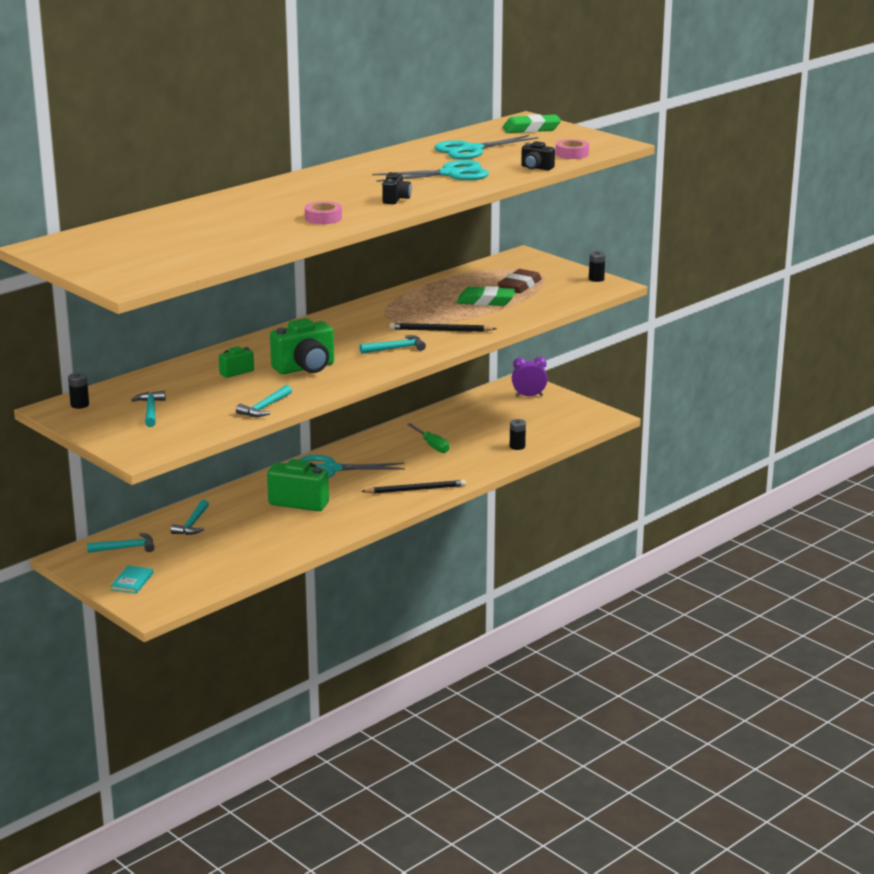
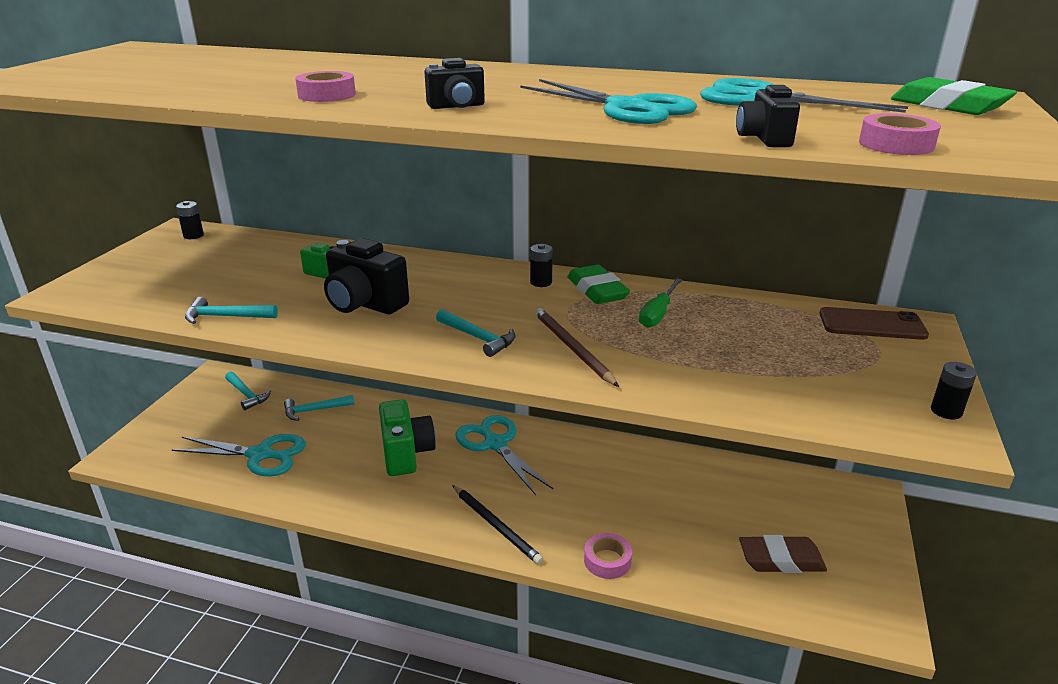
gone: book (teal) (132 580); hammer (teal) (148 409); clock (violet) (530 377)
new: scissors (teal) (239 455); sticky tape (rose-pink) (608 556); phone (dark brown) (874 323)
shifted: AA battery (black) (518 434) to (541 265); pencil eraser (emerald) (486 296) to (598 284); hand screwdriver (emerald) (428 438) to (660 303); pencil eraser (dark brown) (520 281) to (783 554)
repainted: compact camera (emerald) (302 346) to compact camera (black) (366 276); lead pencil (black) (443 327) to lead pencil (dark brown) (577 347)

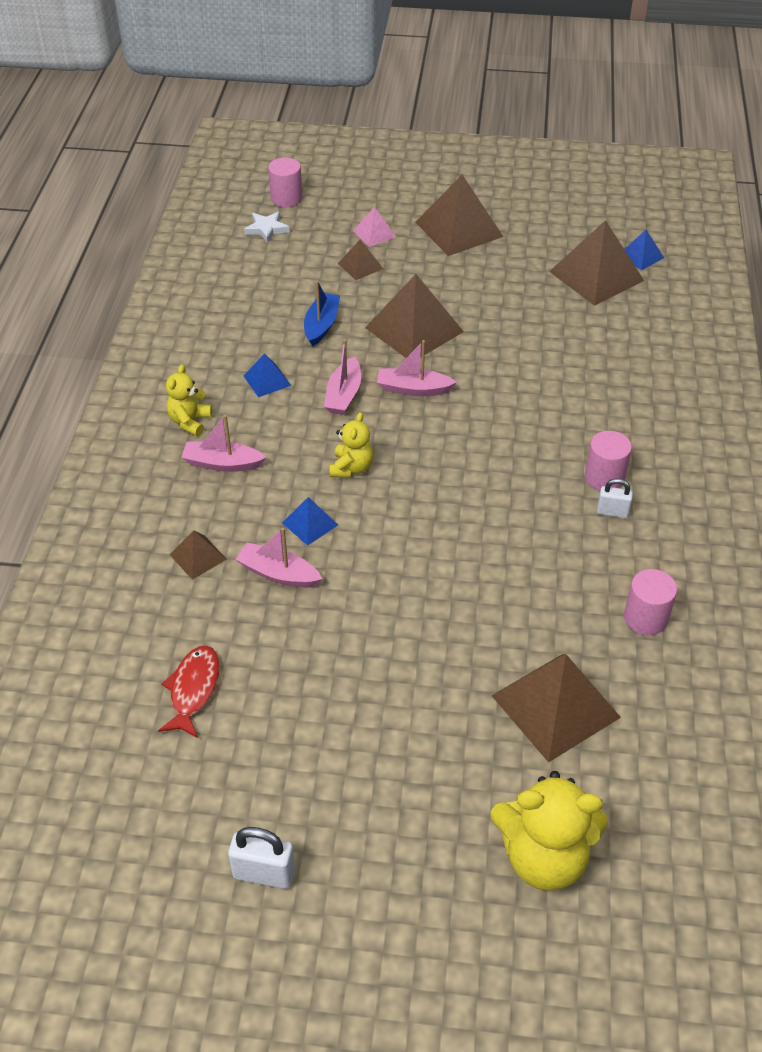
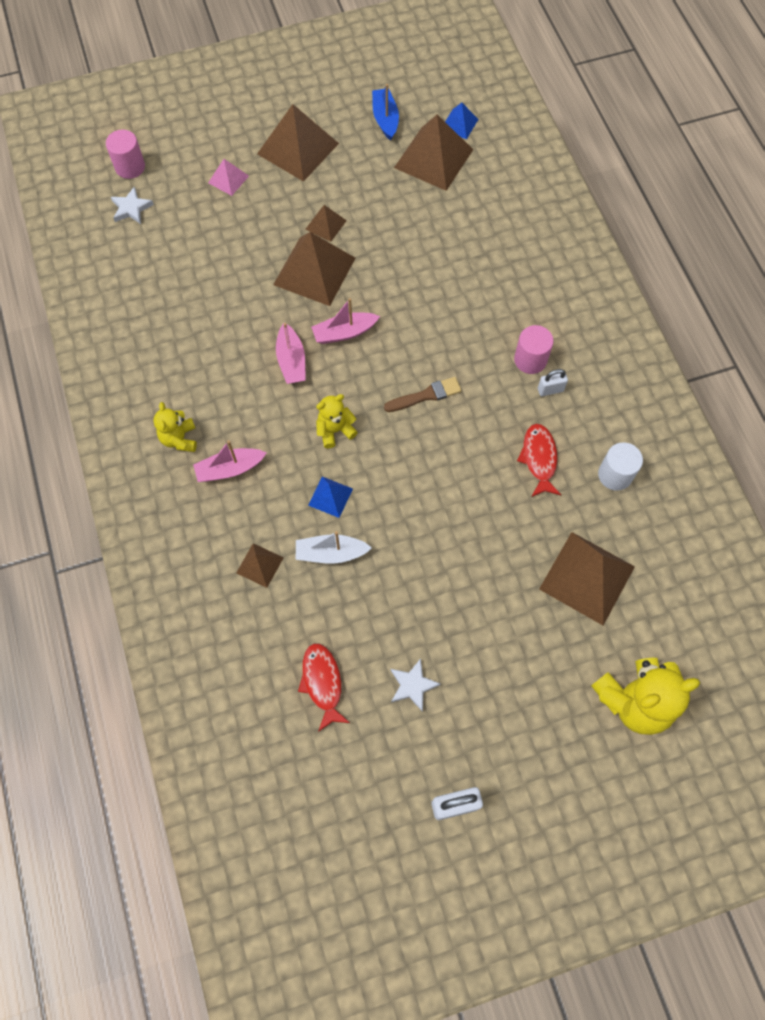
gone: pyramid (royal blue) (267 376)
new: paintbrush (dark brown) (423 394); star (pure white) (415 684); fish (red) (539 460)
shifted: pyramid (dark brown) (360 260) to (326 223); toy boat (royal blue) (322 314) to (385 112)
repainted: toy boat (rose-pink) (278 558) to toy boat (pure white) (334 547); cylinder (rose-pink) (650 602) to cylinder (pure white) (620 466)
rotated: teddy bear (golden) (351 444) = (337 421) 105 degrees counterclockwise

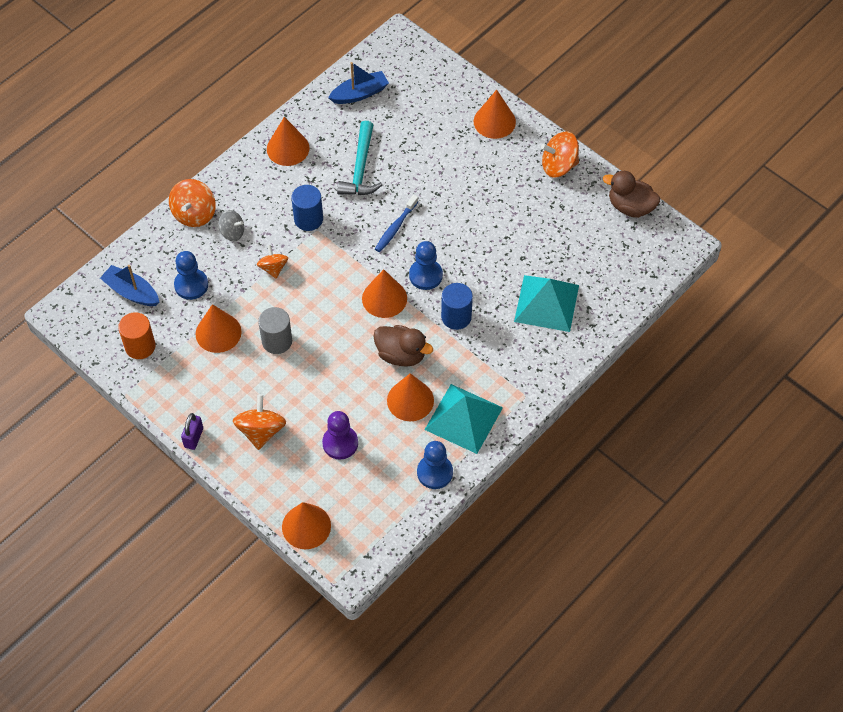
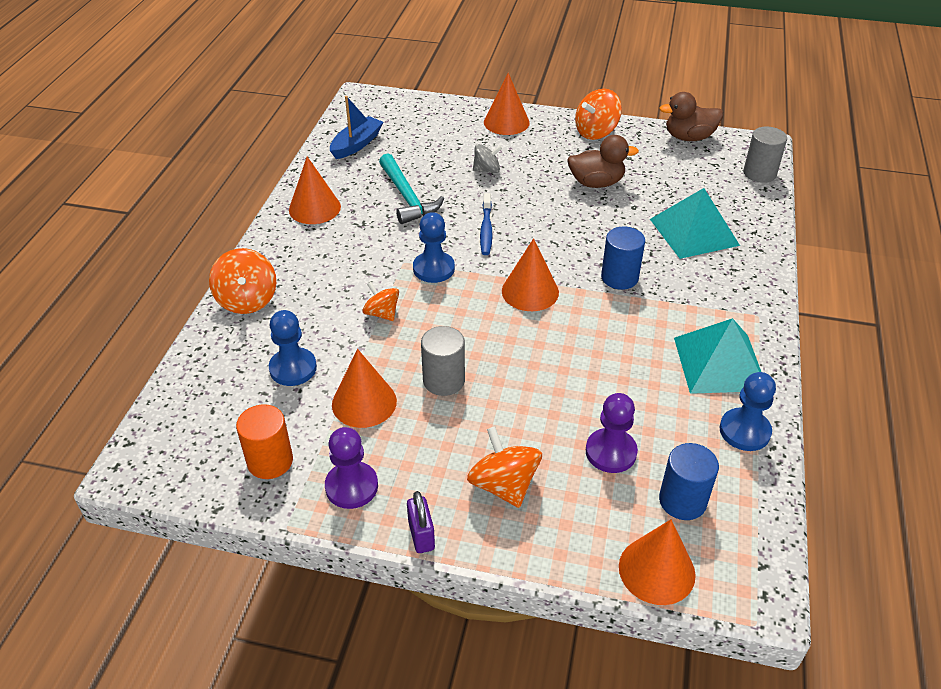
gone: toy boat (royal blue) (129 285); cone (bright orange) (410 397)
new: chess pawn (violet) (351 468); cylinder (ash-grey) (765 154)
shifted: chess pawn (royal blue) (426 265) to (434 247); spinning top (ash-grey) (231 225) to (487 158); toy duck (dark brown) (403 346) to (603 161); cylinder (royal blue) (307 208) to (689 481)

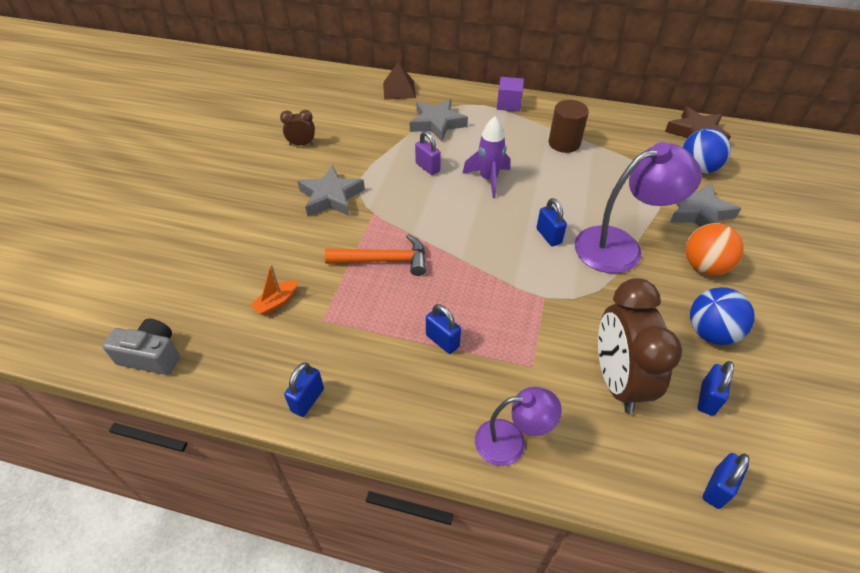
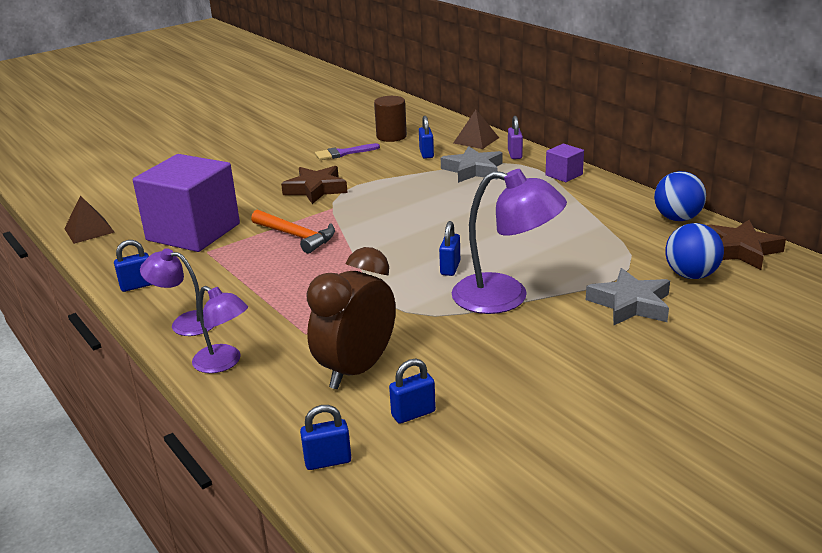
gone: toy rocket (violet) (486 157); ball (bright orange) (715 249)
new: lamp (violet) (177 292)
shifted: cylinder (dark brown) (568 126) to (390 119); lock (royal blue) (443 329) to (426 137); lock (violet) (428 153) to (515 137); ball (royal blue) (722 316) to (680 196)
swapped: compact camera (ash-grey) (141 347) to pyramid (dark brown) (89 219); toy boat (bright orange) (274 290) to block (violet) (186 203); clock (dark brown) (297 127) to paintbrush (violet) (347 151)
repainted: star (ash-grey) (331 191) to star (dark brown) (314 185)

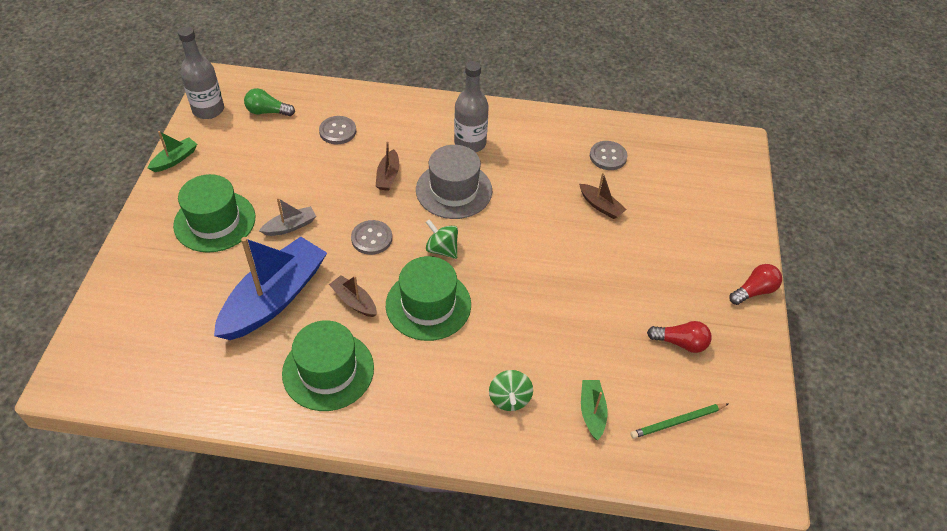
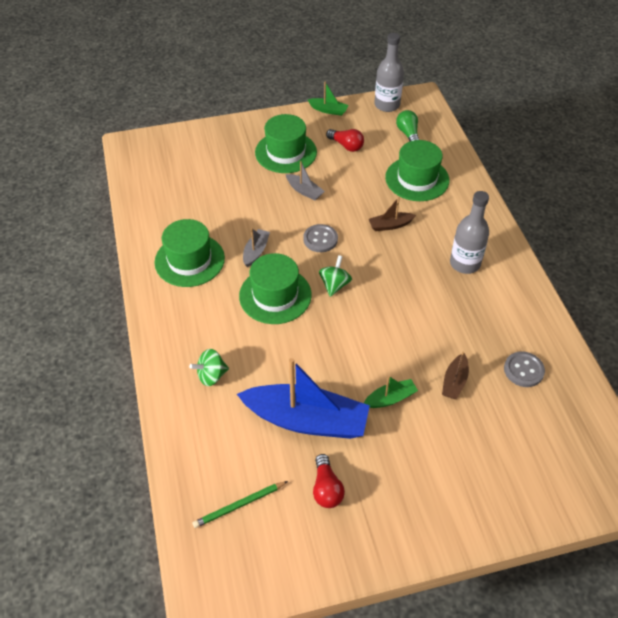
gone: hat (ash-grey) (454 182)
shifted: toy boat (royal blue) (270 288) to (303 398); light bulb (red) (755 284) to (345 140); toy boat (emerald) (594 410) to (391 392)
swapped: shirt button (ash-grey) (337 130) to hat (emerald) (417 170)
repainted: toy boat (dark brown) (353 296) to toy boat (ash-grey) (256 247)
rotated: lead pencil (emerald) (679 421) = (240 504) 75 degrees counterclockwise

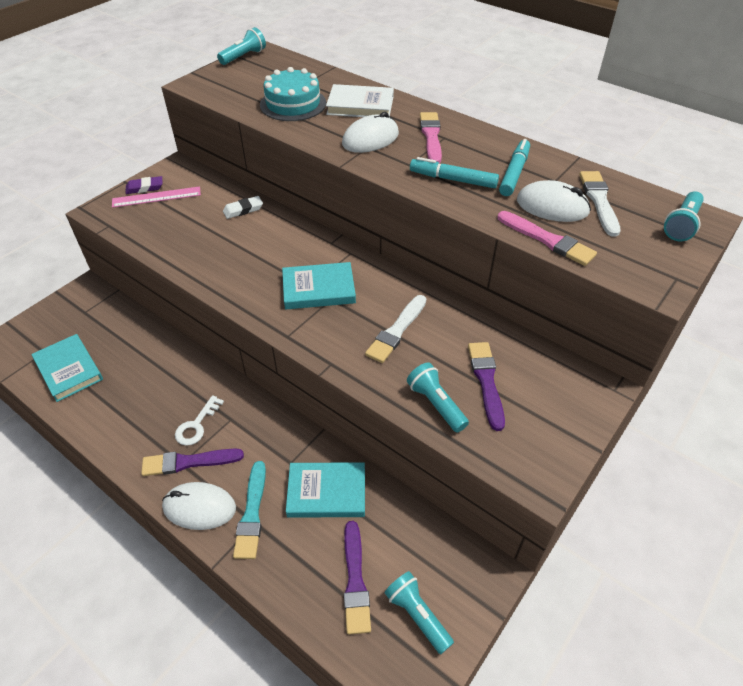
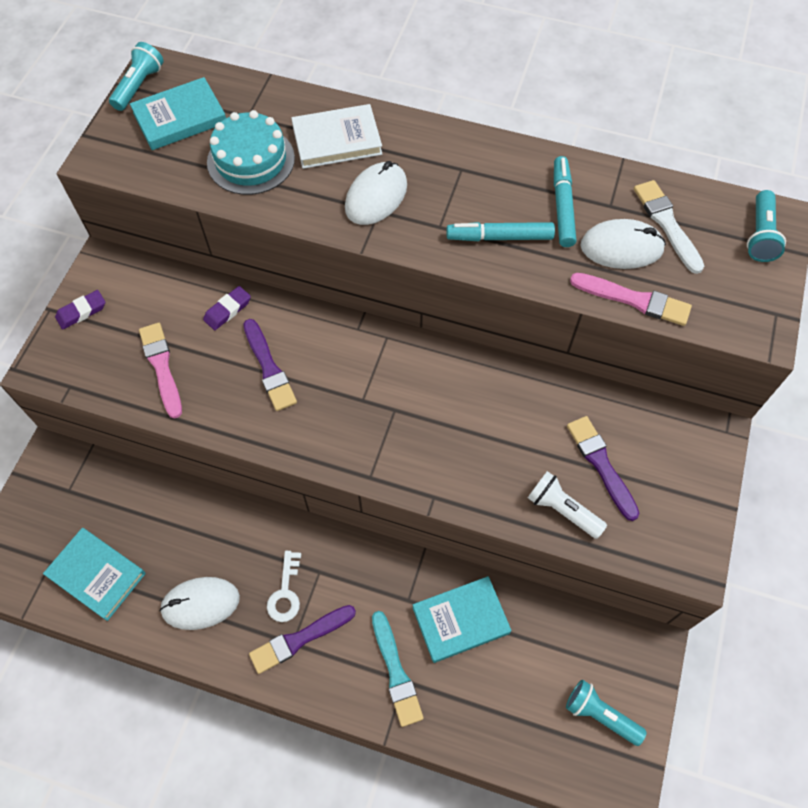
gone: ruler (rose-pink) (156 197); paintbrush (pure white) (395 329)
shifted: book (teal) (319 285) to (178 113); paintbrush (rose-pink) (431 137) to (160 371); PC mouse (pure white) (199 506) to (199 603); paintbrush (violet) (357 577) to (270 365)
repainted: pencil eraser (pure white) (243 207) to pencil eraser (violet) (227 308); flashlight (teal) (438 397) to flashlight (pure white) (567 505)

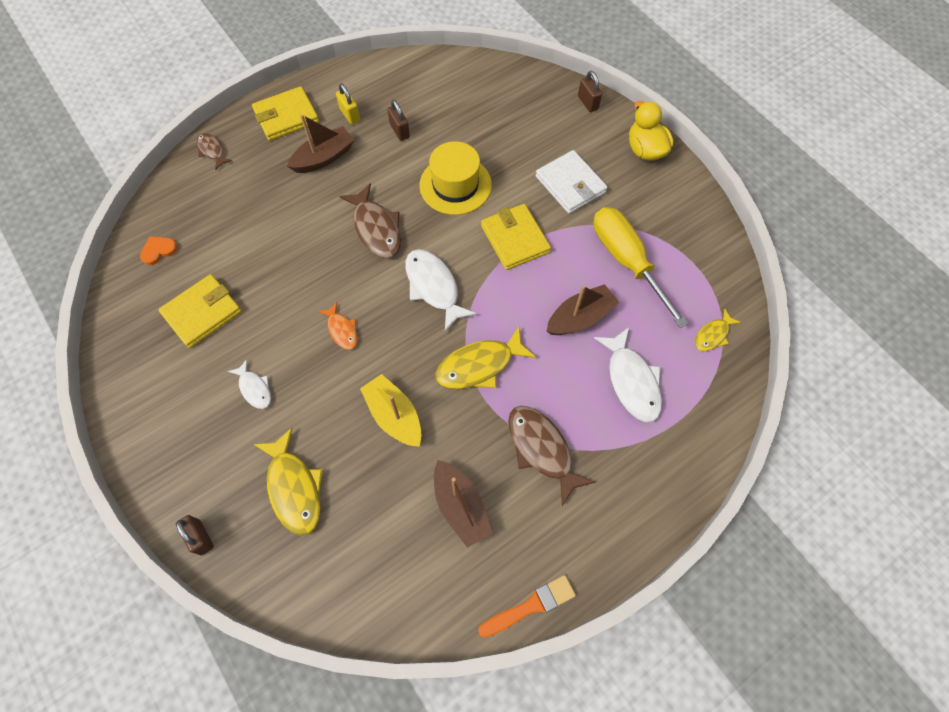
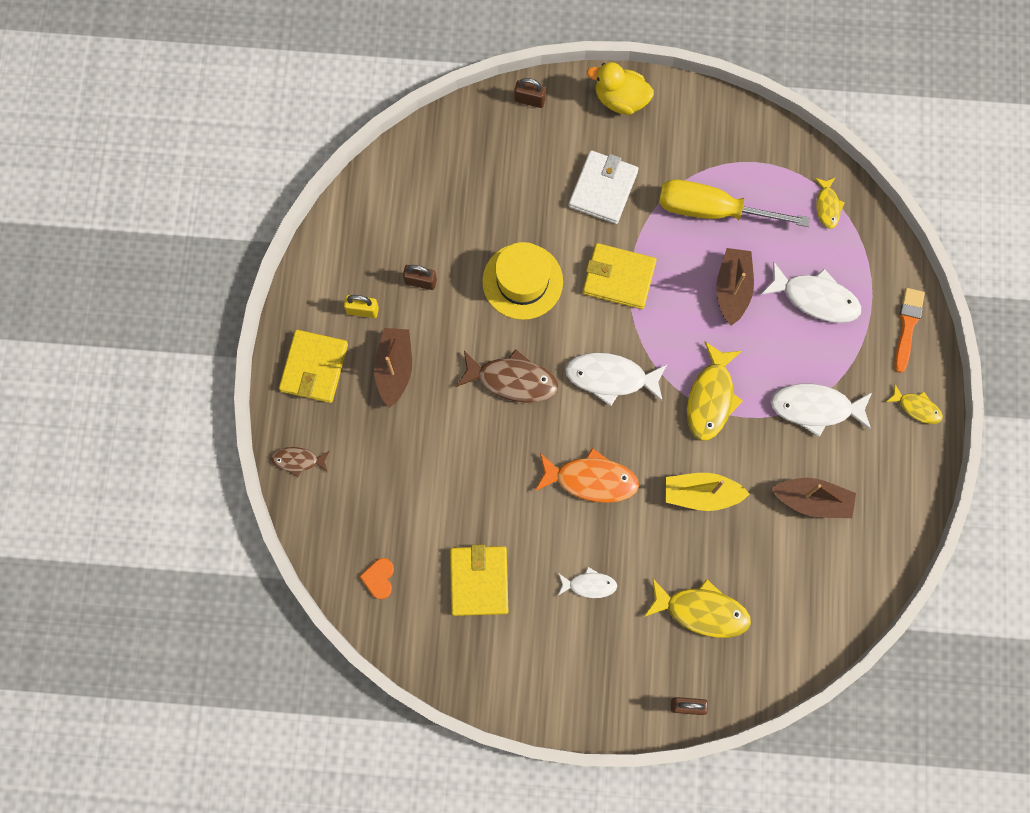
new: fish (golden) (914 404)
shifted: paintbrush (bright orange) (527 606) to (909 330)
repainted: fish (dark brown) (551 456) to fish (pure white) (821 410)
rotated: card wallet (pure white) (572 182) = (604 187) 75 degrees counterclockwise
scaled: fish (bright orange) (337 326) = (587 475) x1.76

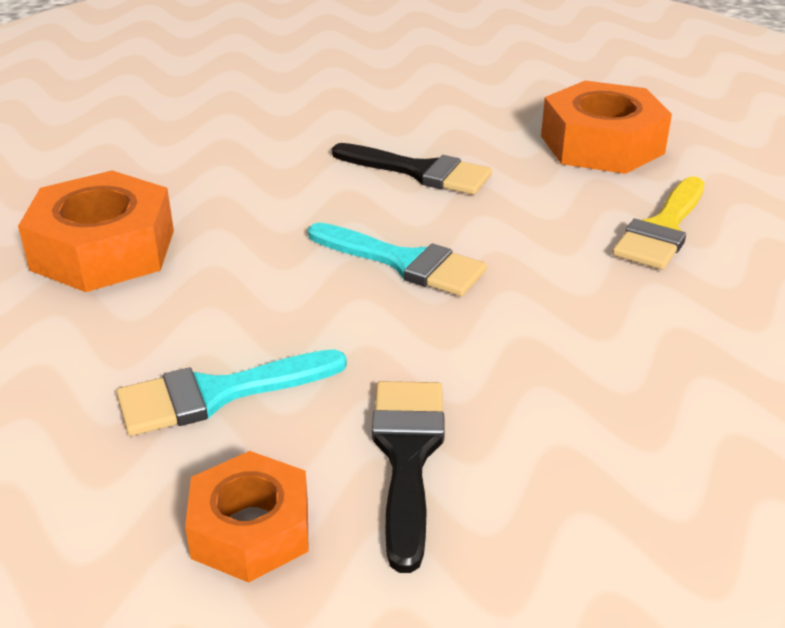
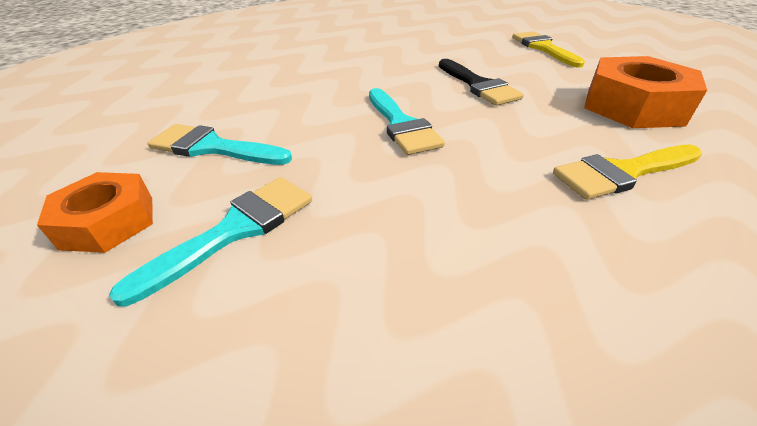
gone: hex nut (bright orange) (96 231)
new: paintbrush (golden) (548 49)
repainted: paintbrush (black) (408 477) to paintbrush (teal) (210 241)

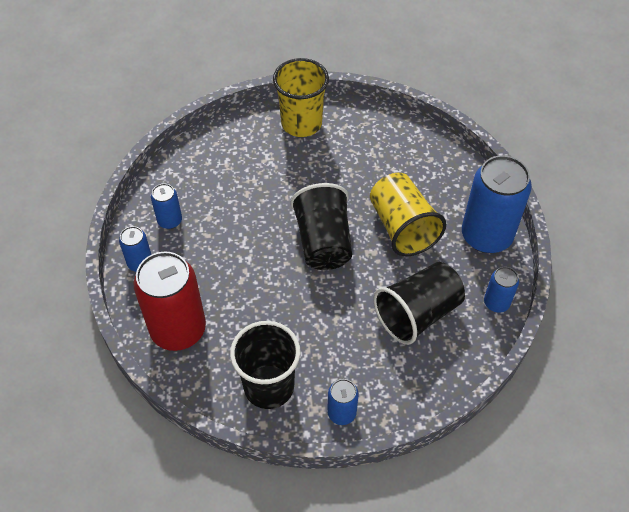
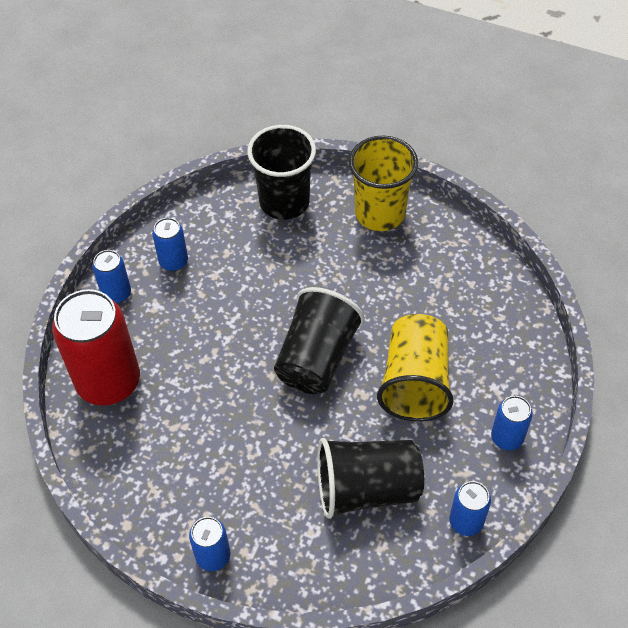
shifted: cup (black) (265 365) to (281 172)
scaled: soda can (royal blue) (497 204) = (512 423) x0.48

